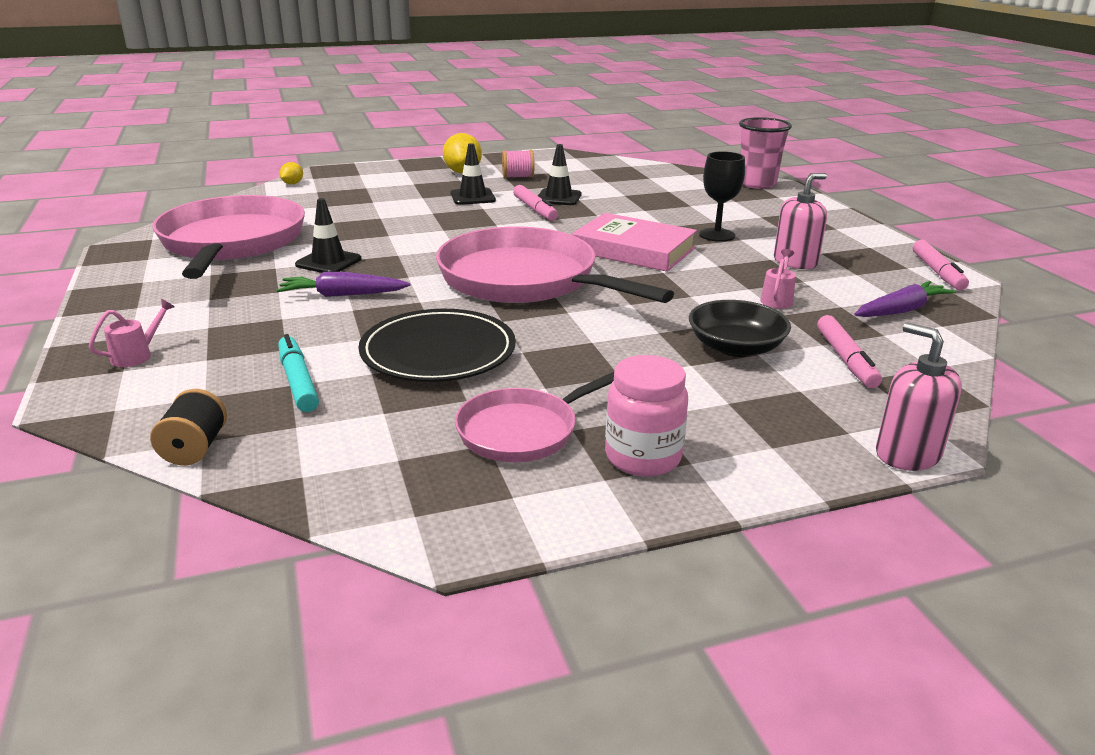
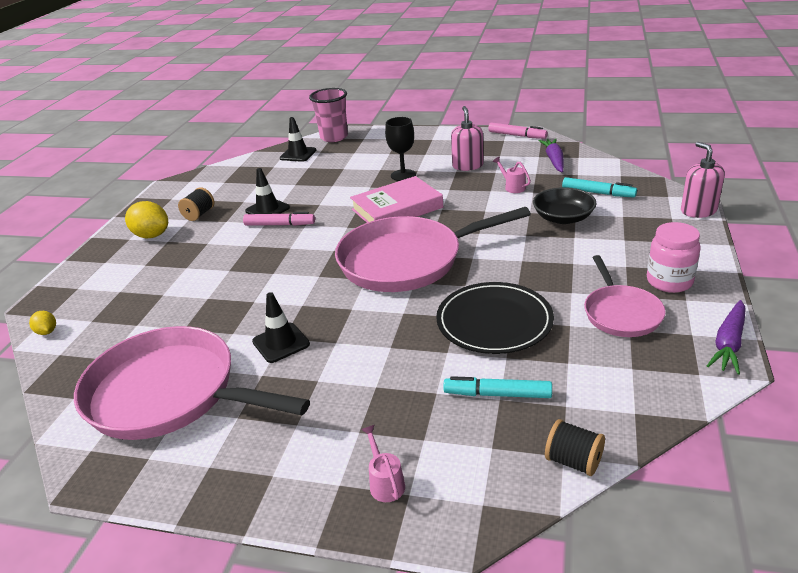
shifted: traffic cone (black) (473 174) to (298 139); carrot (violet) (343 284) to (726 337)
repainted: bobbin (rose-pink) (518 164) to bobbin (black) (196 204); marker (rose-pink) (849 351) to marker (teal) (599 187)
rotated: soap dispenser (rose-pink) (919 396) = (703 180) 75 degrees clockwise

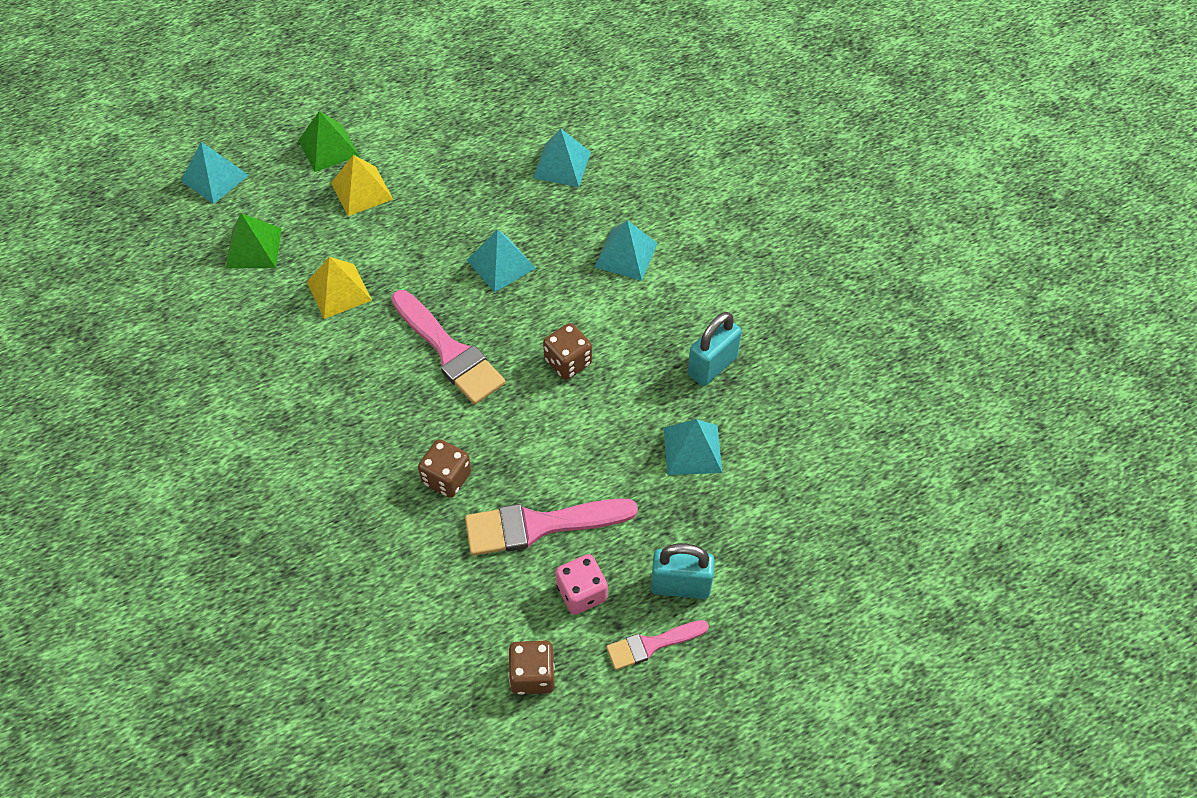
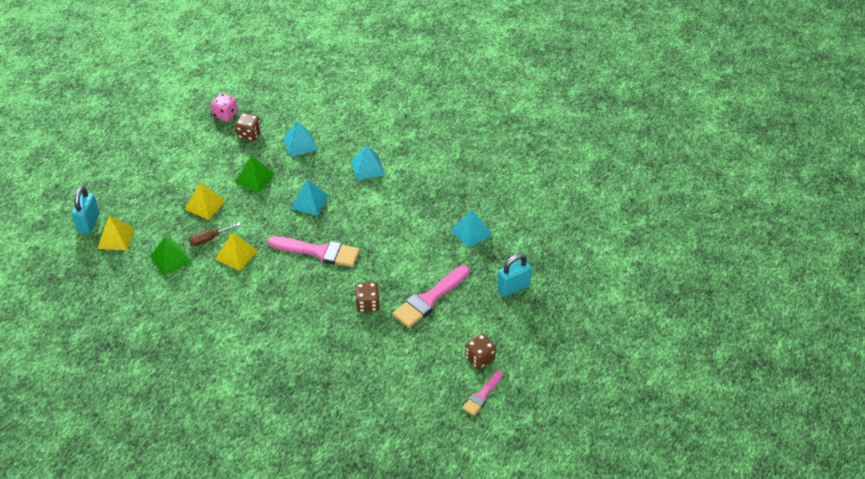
new: hand screwdriver (dark brown) (215 234)
shifted: lock (teal) (715 349) to (86 210); dice (rose-pink) (582 584) to (224 107); dice (dark brown) (567 351) to (248 127); pyramid (emerald) (328 141) to (255 173); paintbrush (rose-pink) (657 645) to (482 393)
repainted: pyramid (teal) (215 173) to pyramid (golden) (115 233)

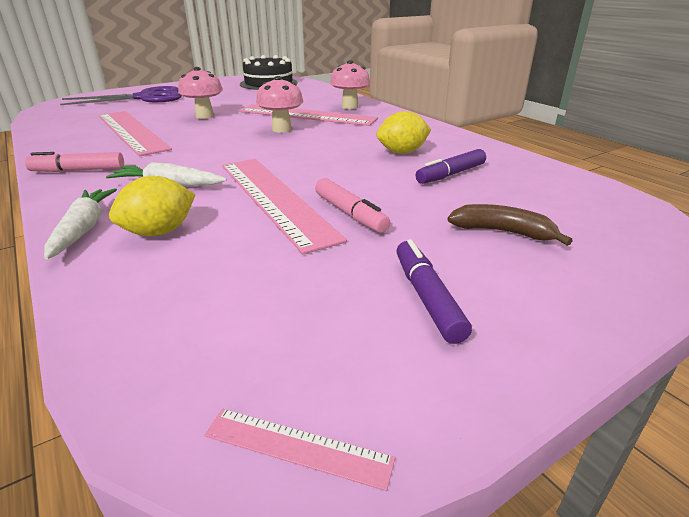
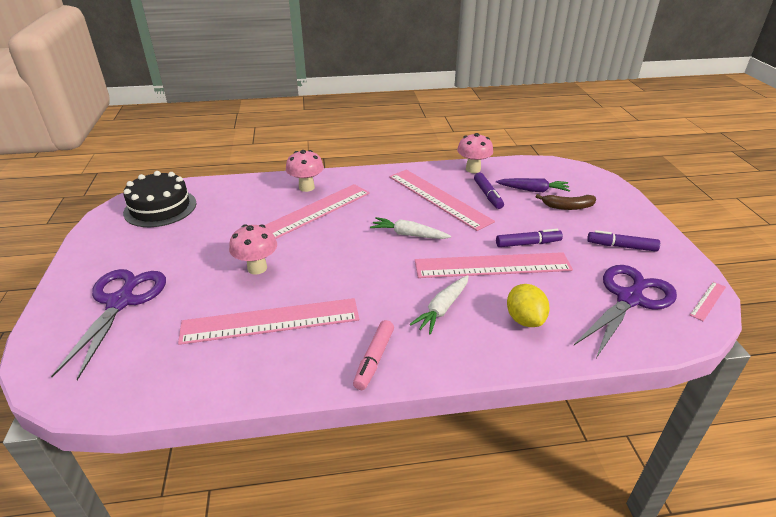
new: carrot (violet) (533 185); scissors (violet) (625 311)
shifted: carrot (pure white) (80 224) to (410 228); mushroom (rose-pink) (279 104) to (475 153)
swapped: lemon (golden) (404 132) to ruler (rose-pink) (442 200)
repainted: marker (rose-pink) (353 205) to marker (violet) (529 238)
rotated: banana fruit (dark brown) (509 225) = (566 202) 135 degrees counterclockwise

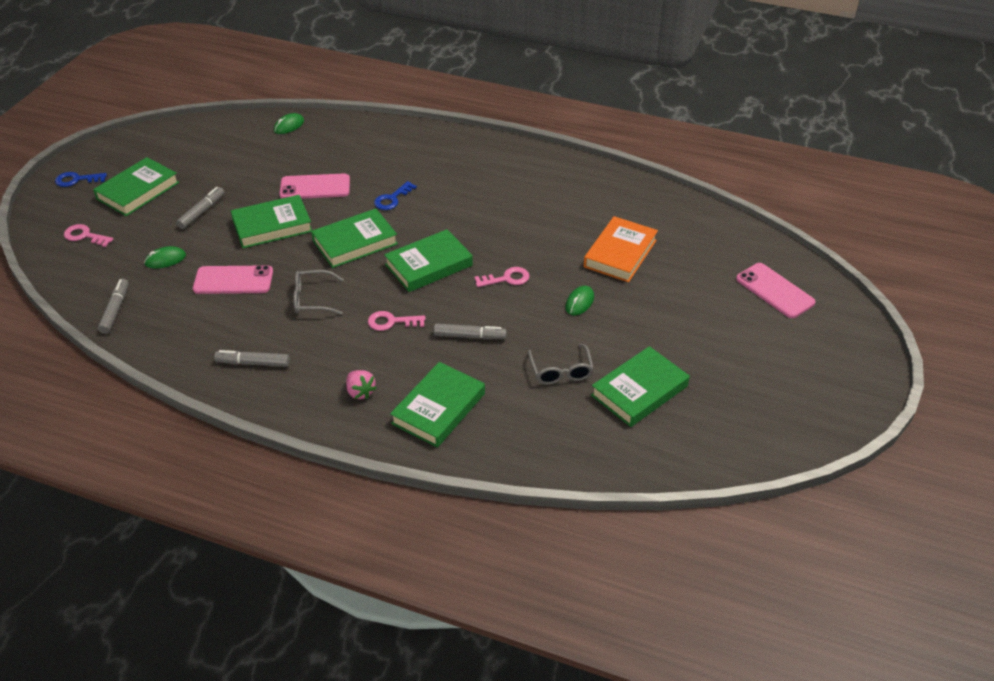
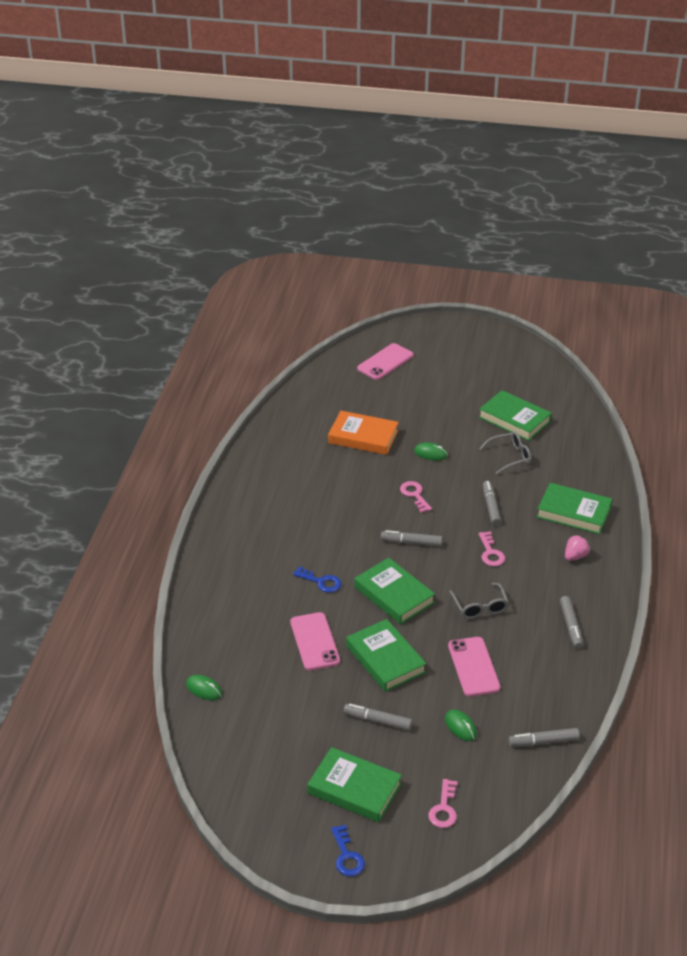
swapped: book (emerald) (428 260) to marker (ash-grey) (411 538)

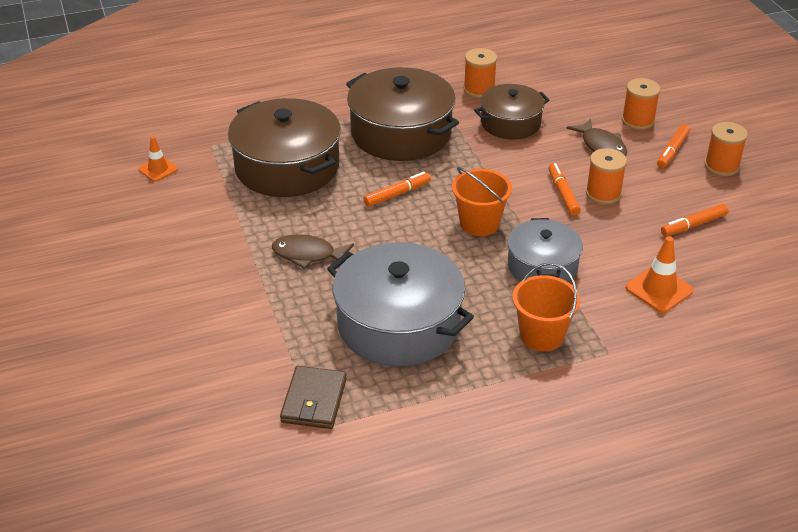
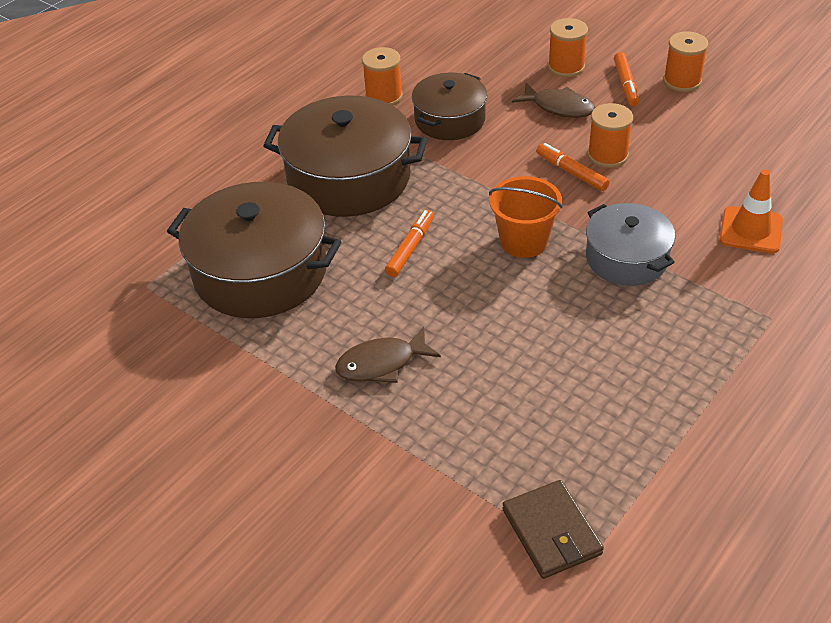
gone: traffic cone (bright orange) (158 158); cooking pot (ash-grey) (400 304); pail (bright orange) (546 307); marker (bright orange) (695 220)

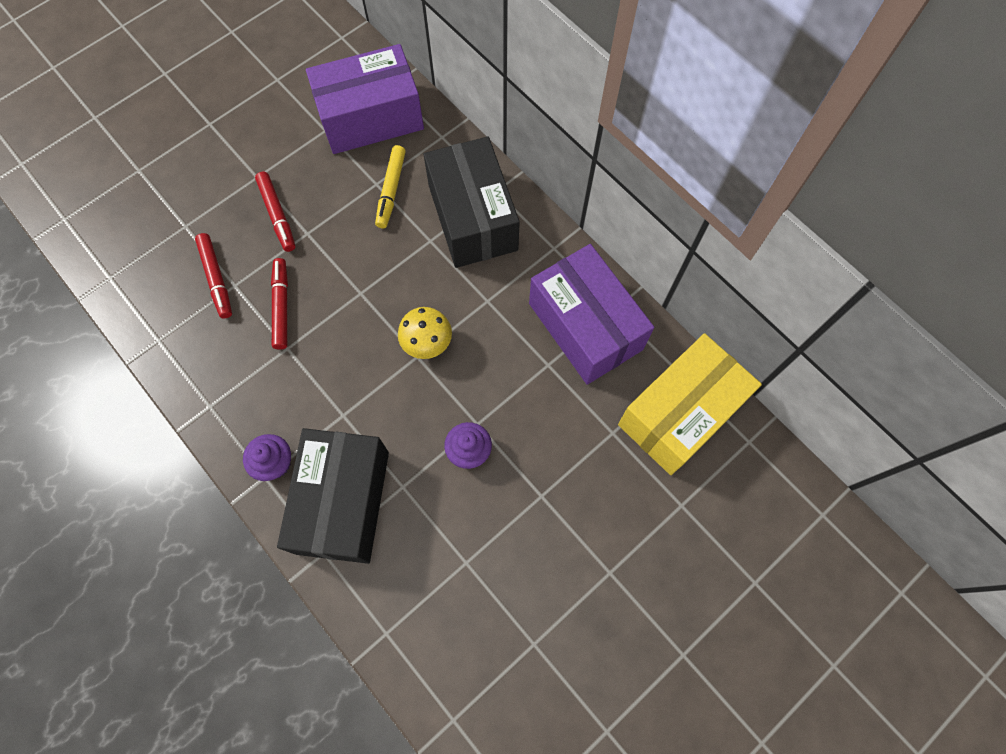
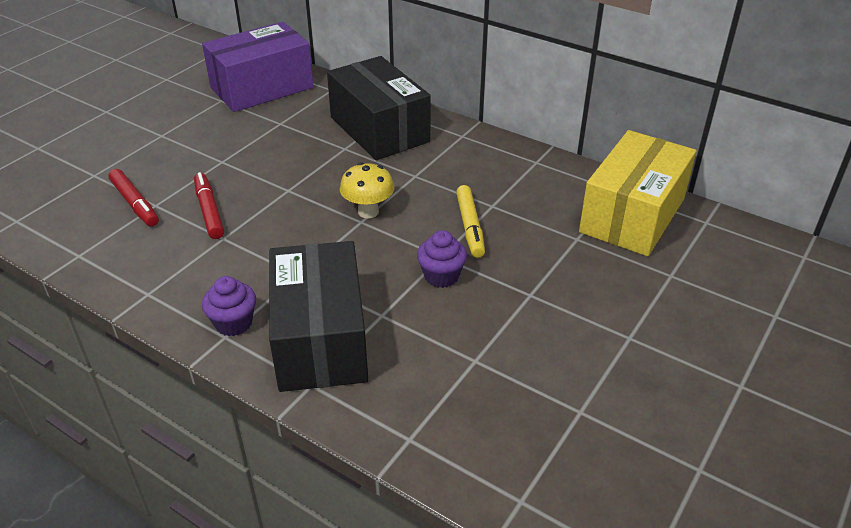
gone: marker (red) (275 212); box (violet) (591 314)
shifted: marker (golden) (390 186) to (470 221)

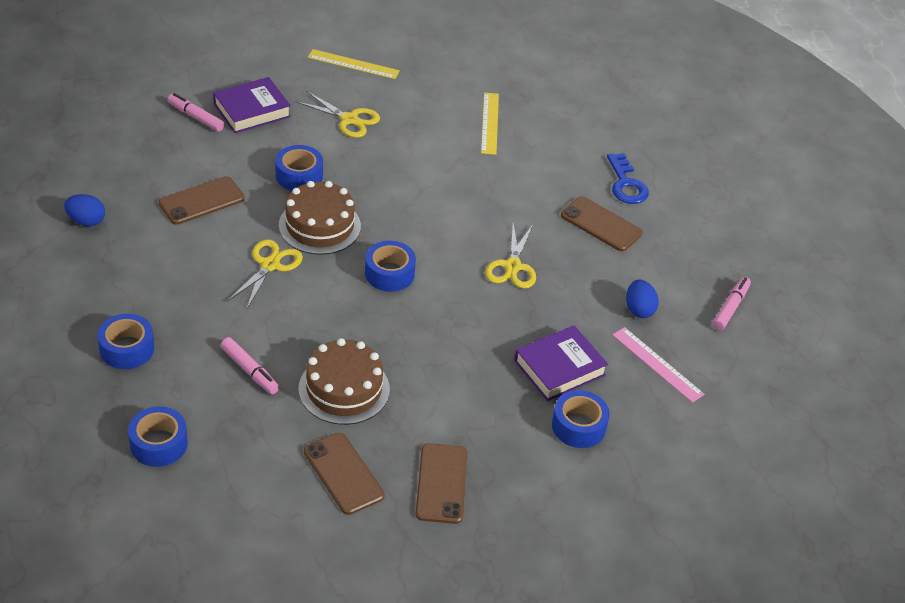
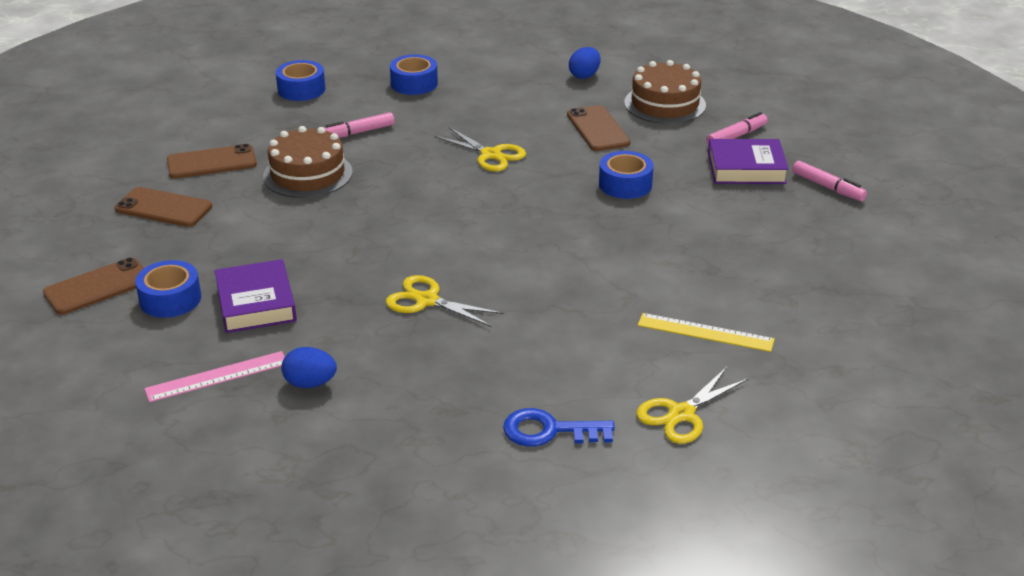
gone: ruler (golden) (354 64); sticky tape (royal blue) (390 266)
shifted: phone (dark brown) (602 223) to (93 286); layer cake (dark brown) (320 218) to (665 92); scissors (golden) (338 114) to (692 405); marker (rose-pink) (732 304) to (829 181)
rotated: book (violet) (252 105) = (748 161) 75 degrees counterclockwise

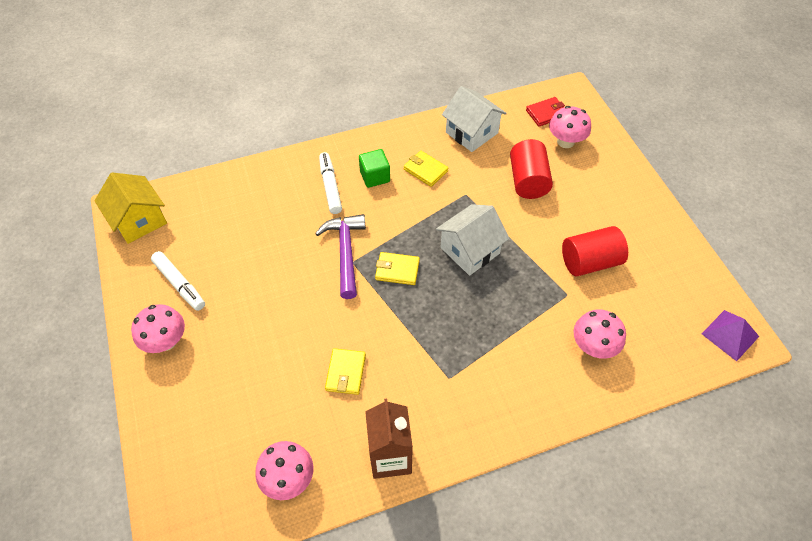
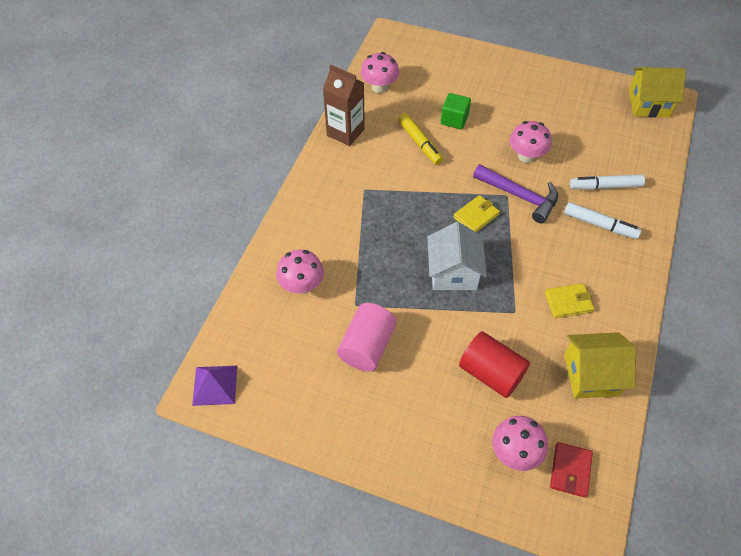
shifted: block (emerald) (374 168) to (456 111); mushroom (rose-pink) (158 328) to (530 142); marker (pure white) (178 281) to (607 182)
swapped: card wallet (golden) (345 371) to marker (golden) (420 139)
repainted: cylinder (red) (595 251) to cylinder (rose-pink) (366 337); cottage (pure white) (474 119) to cottage (golden) (600 365)

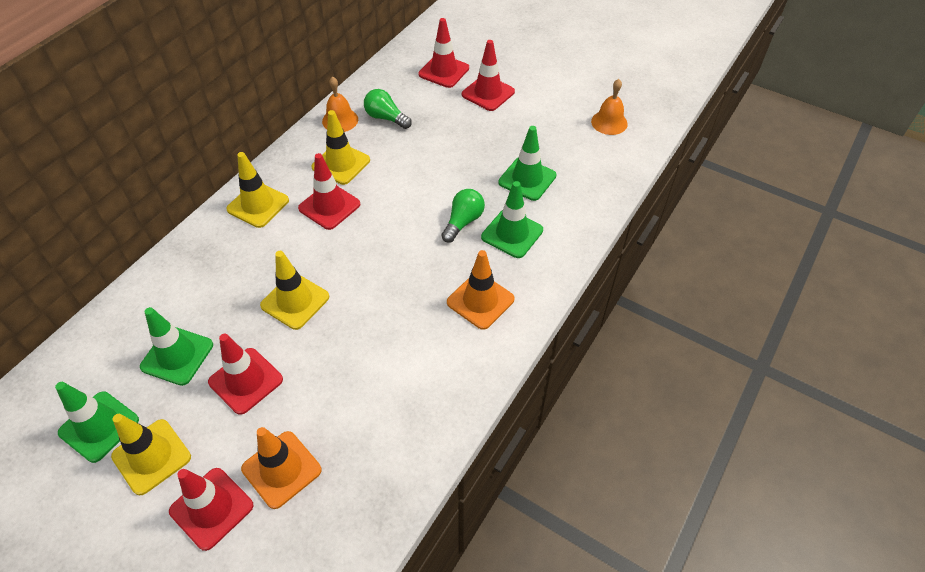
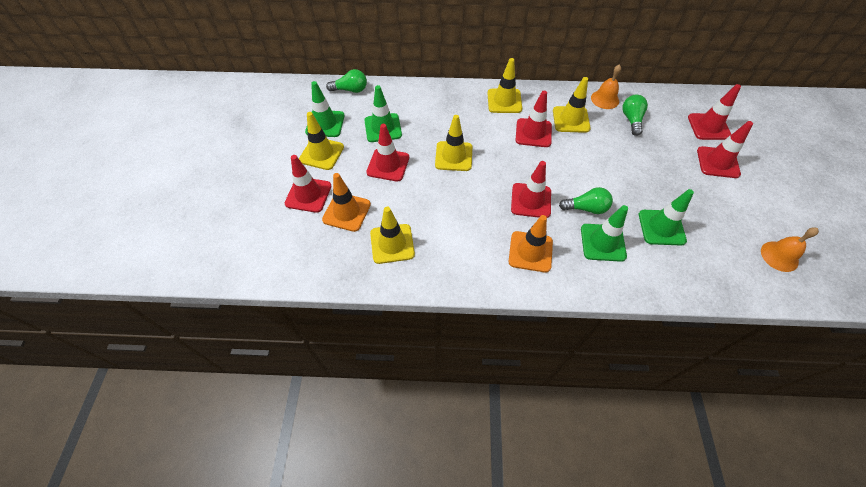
new: light bulb (emerald) (346 81); traffic cone (golden) (392 235); traffic cone (red) (531 189)

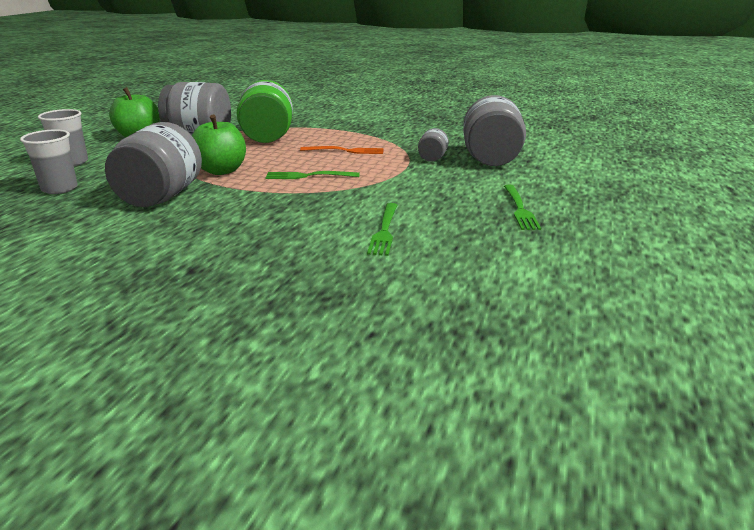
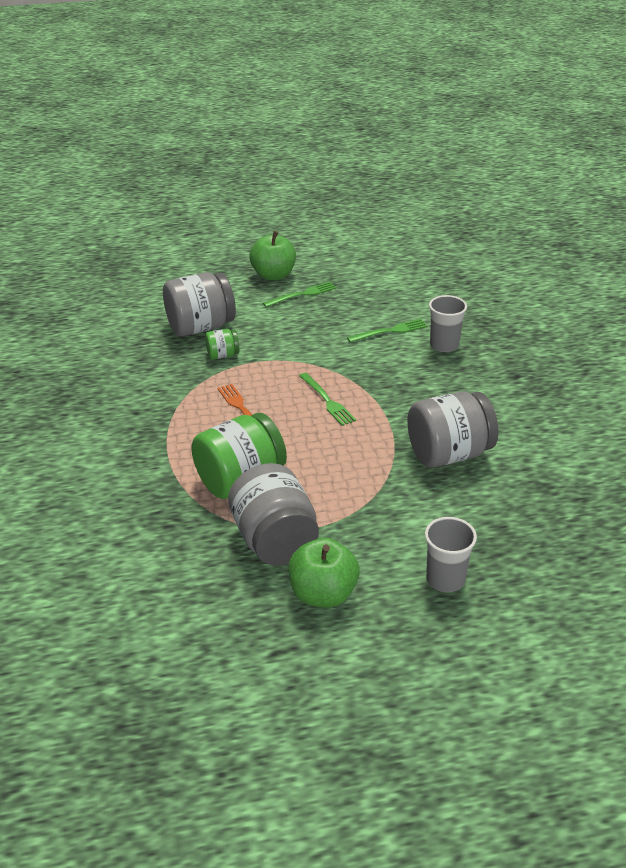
shifted: toy apple (emerald) (219 145) to (273 256); cup (ash-grey) (49 161) to (448 323)
repainted: jam jar (ash-grey) (433 145) to jam jar (emerald) (222 344)

